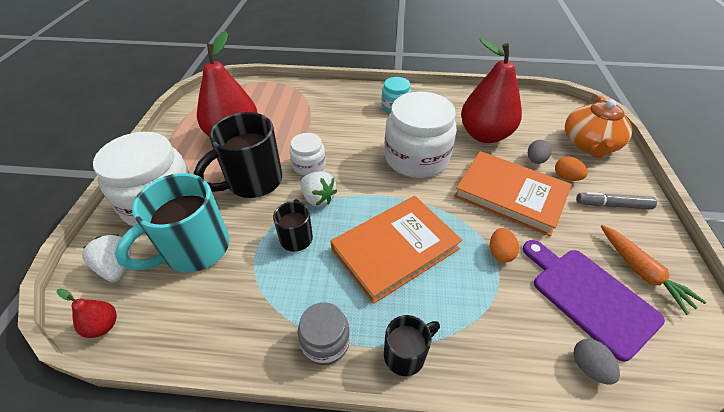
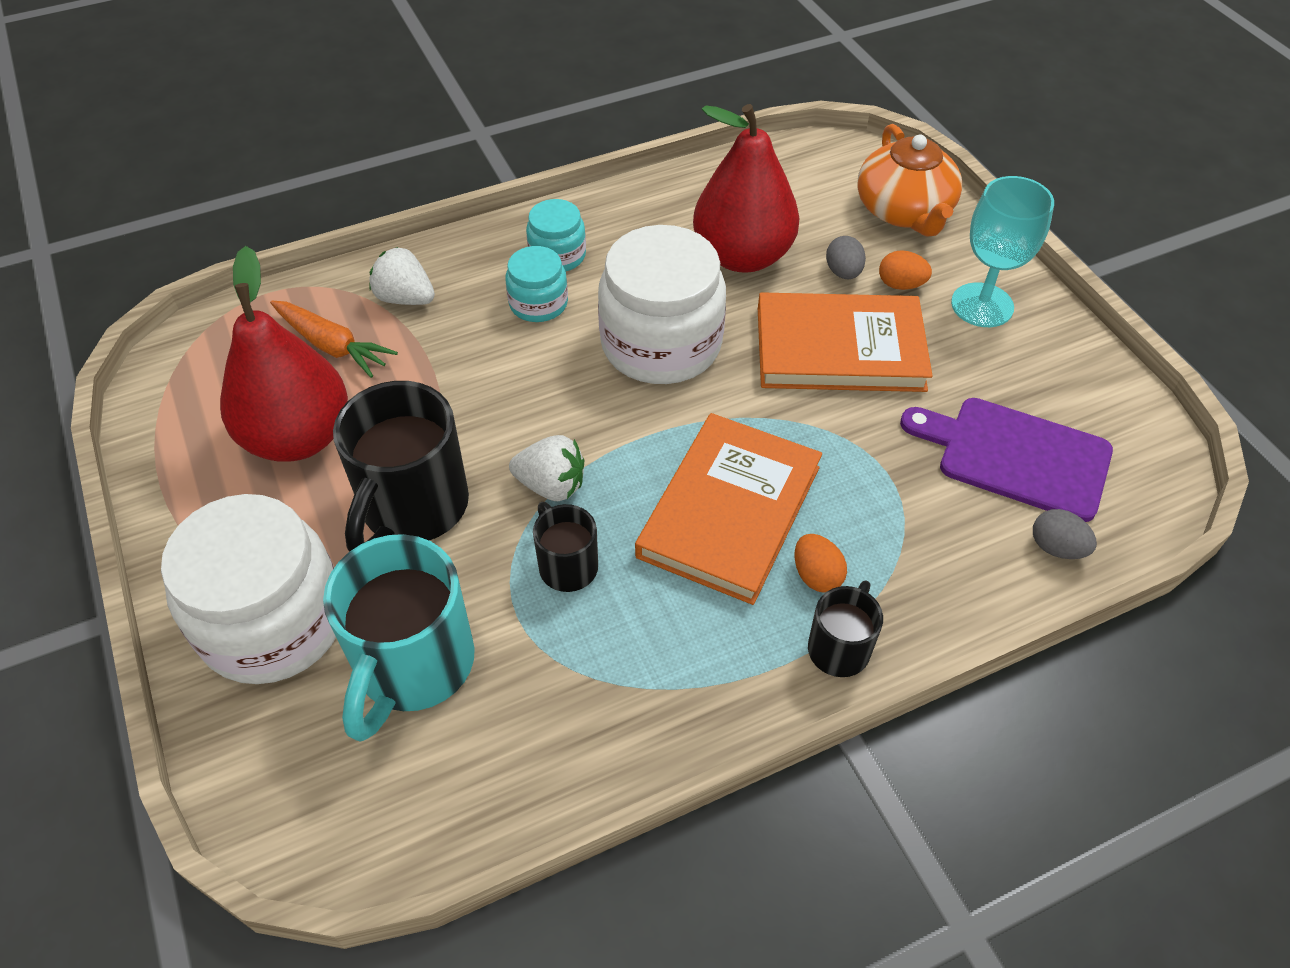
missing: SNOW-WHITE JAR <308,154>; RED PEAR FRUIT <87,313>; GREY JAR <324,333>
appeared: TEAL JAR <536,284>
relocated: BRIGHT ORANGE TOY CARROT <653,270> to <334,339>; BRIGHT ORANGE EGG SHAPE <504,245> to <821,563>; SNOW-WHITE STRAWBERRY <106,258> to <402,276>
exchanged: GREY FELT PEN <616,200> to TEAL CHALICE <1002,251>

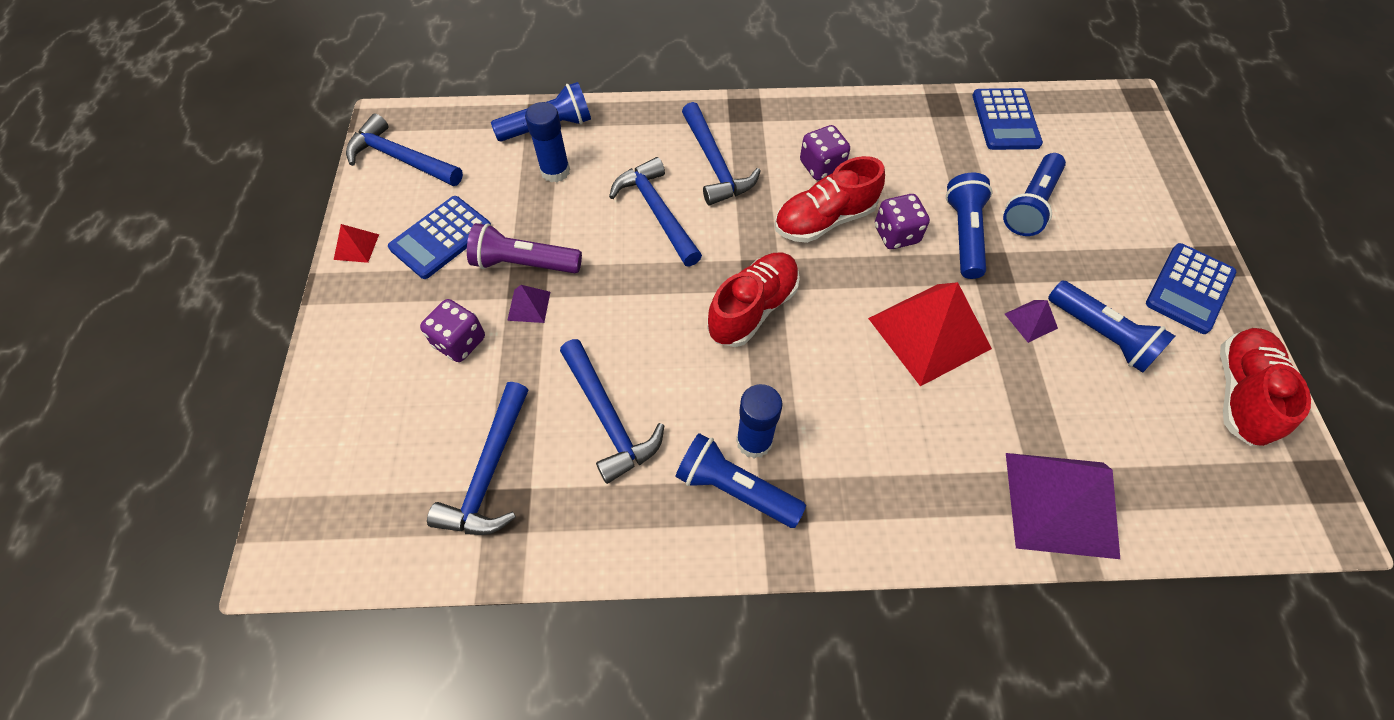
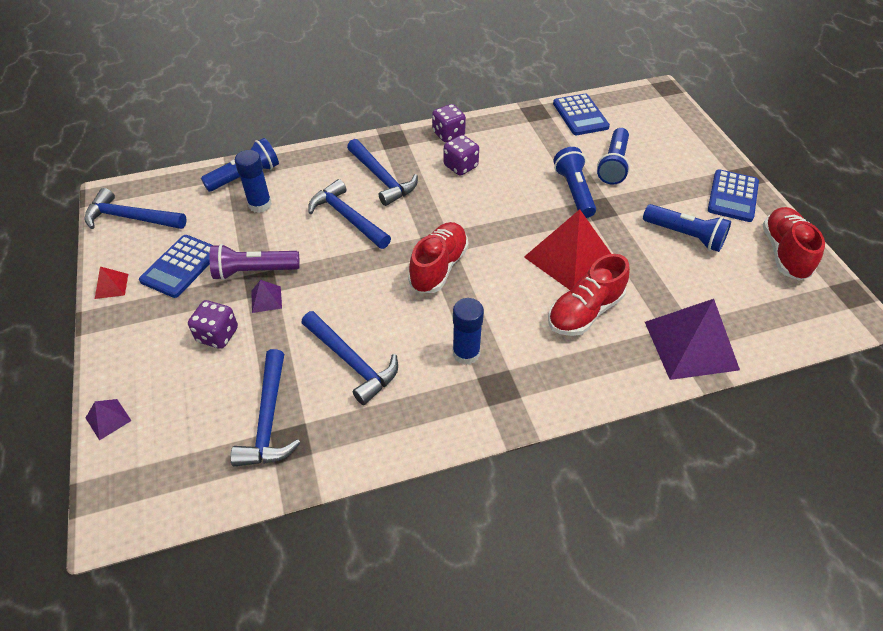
missing: COBALT FLASHLIGHT <741,480>
relocated: RED SHOE <830,199> to <589,295>; PURPLE DIE <902,221> to <449,123>; PURPLE PYRAMID SHAPE <1031,321> to <109,420>

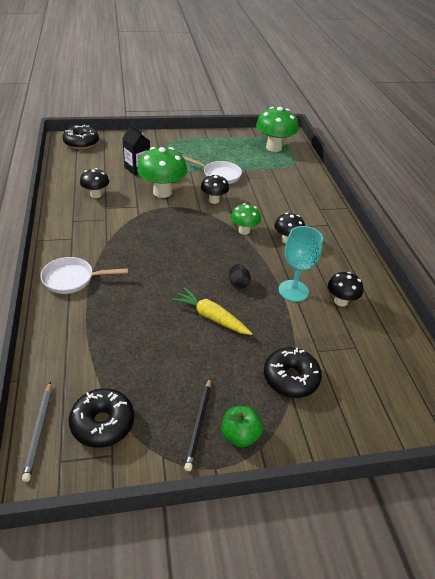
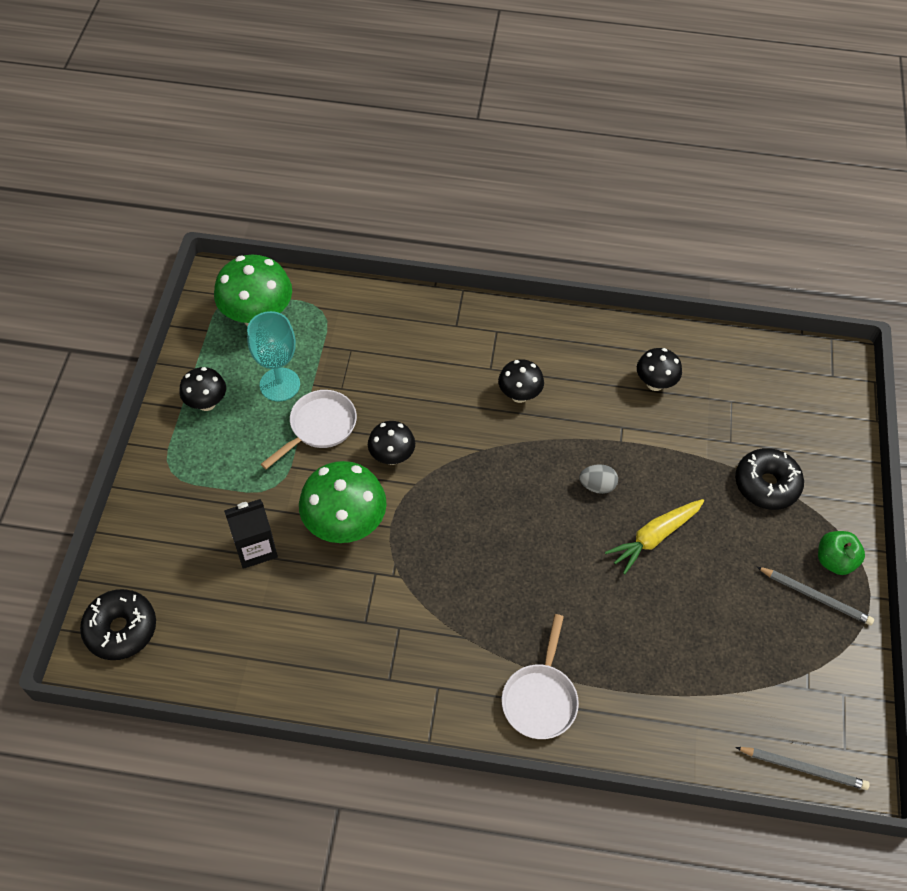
missing: EMERALD TOADSTOOL <246,219>; EBONY DONUT <101,418>
relocated: EBONY TOADSTOOL <94,183> to <202,389>; TEAL CHALICE <301,264> to <273,356>
colour: EBONY EGG SHAPE <240,276> to GREY EGG SHAPE <598,479>; EBONY LEAD PENCIL <197,424> to GREY LEAD PENCIL <815,595>

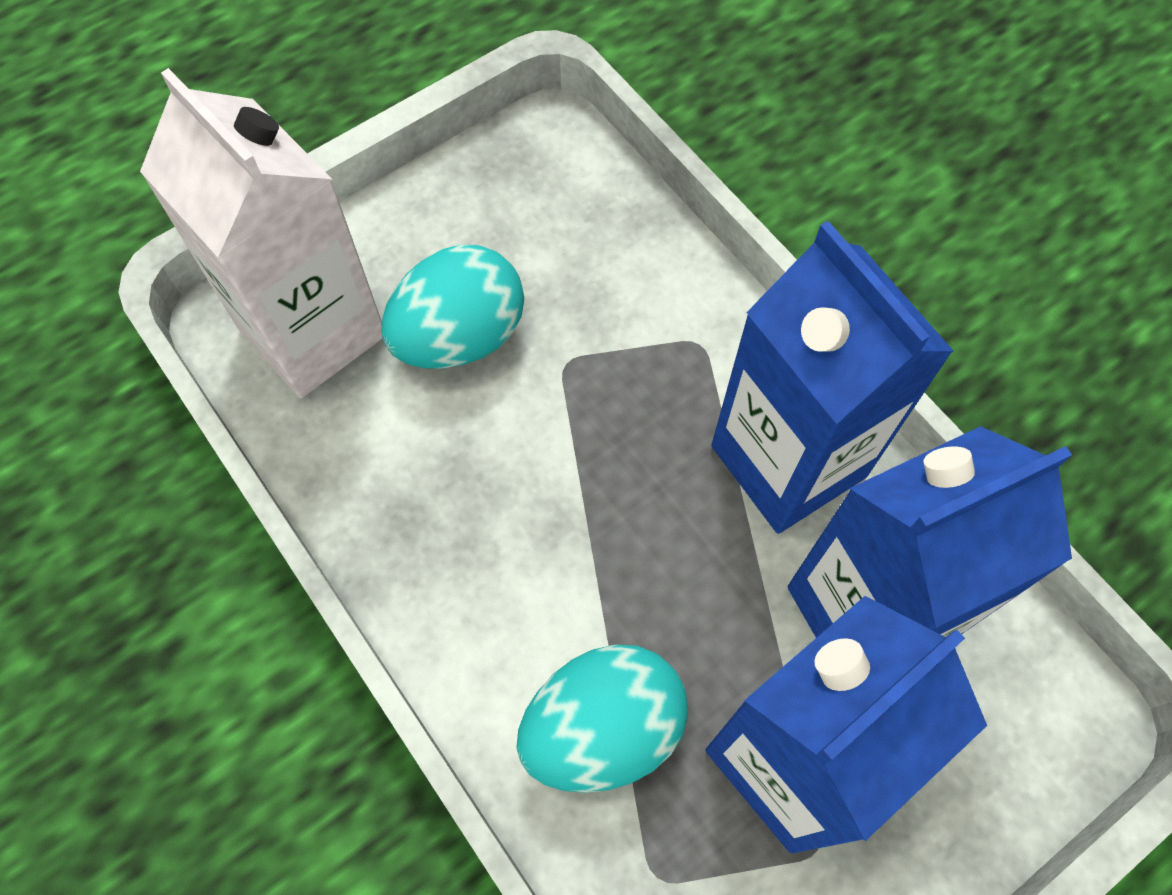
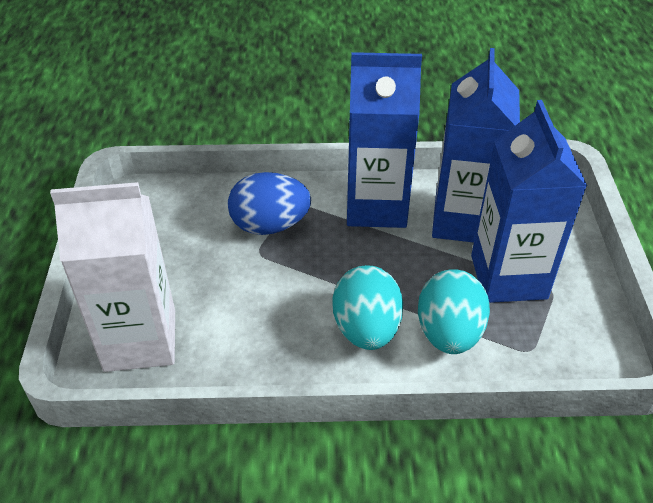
appeared: COBALT EGG SHAPE <269,203>
relocated: TEAL EGG SHAPE <452,307> to <368,307>

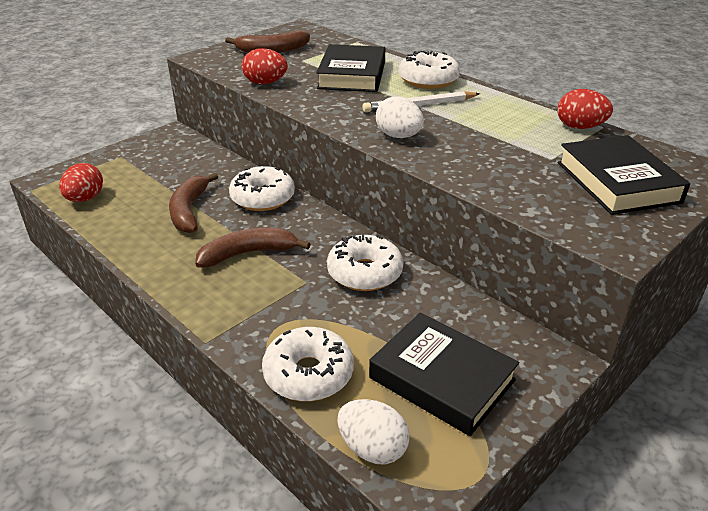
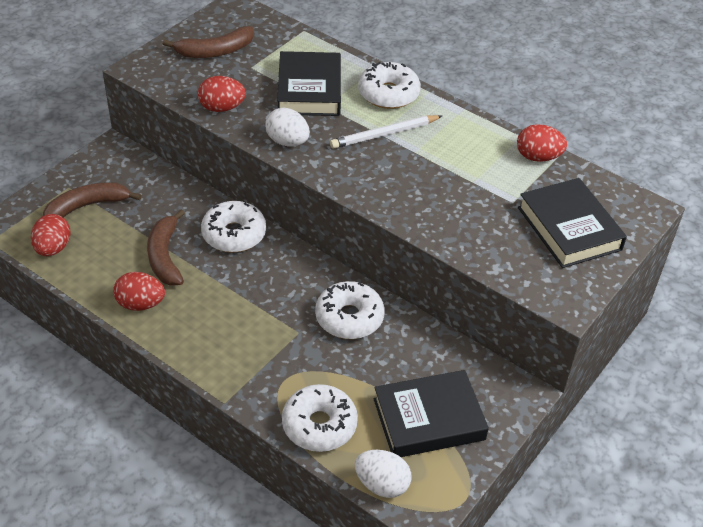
appeared: RED EGG SHAPE <139,291>
relocated: SNOW-WHITE EGG SHAPE <400,117> to <287,127>; RUSSET BANANA FRUIT <252,248> to <92,200>
spun: EBONY HARDCOVER <444,374> = <431,413> 45 degrees counterclockwise

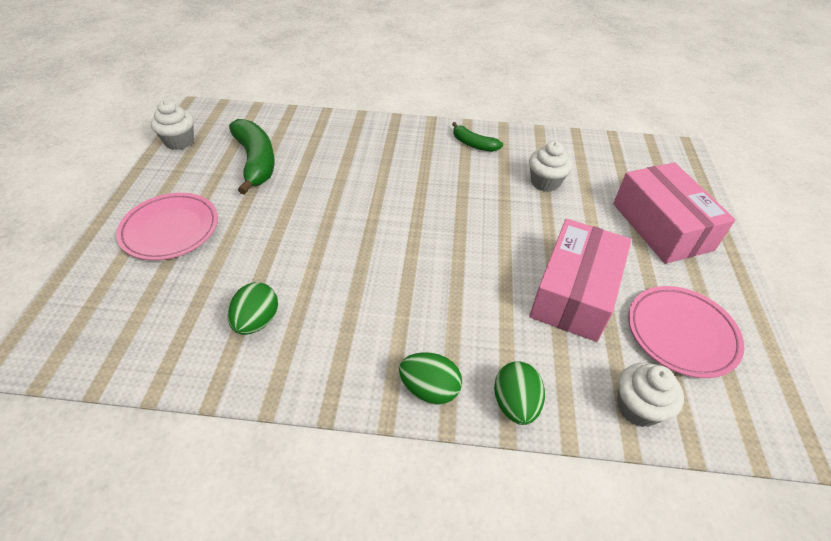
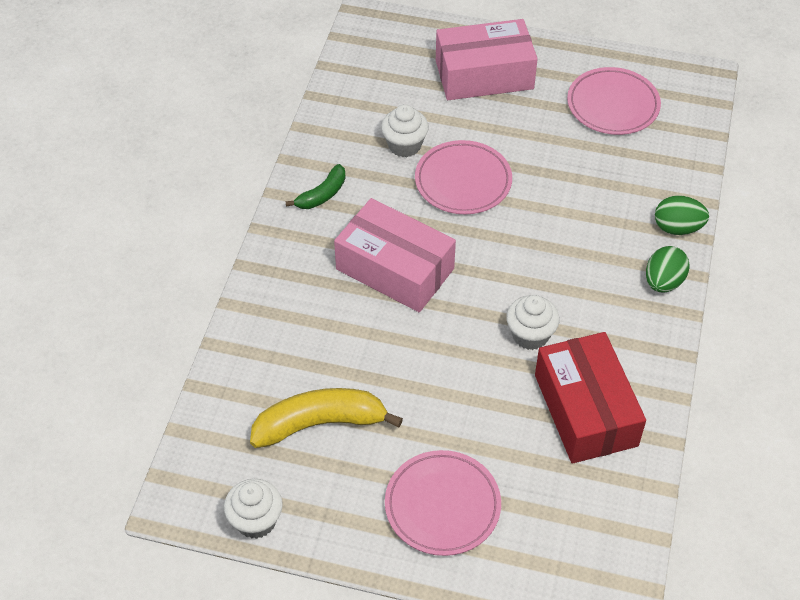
appeared: ROSE-PINK FLAT DISH <463,177>
relocated: ROSE-PINK BOX <580,280> to <395,255>; SNOW-WHITE FAIRY CAKE <650,395> to <533,322>
exchanged: EMERALD EGG SHAPE <253,308> to RED BOX <590,398>
colour: EMERALD BANANA FRUIT <252,157> to GOLDEN BANANA FRUIT <326,418>

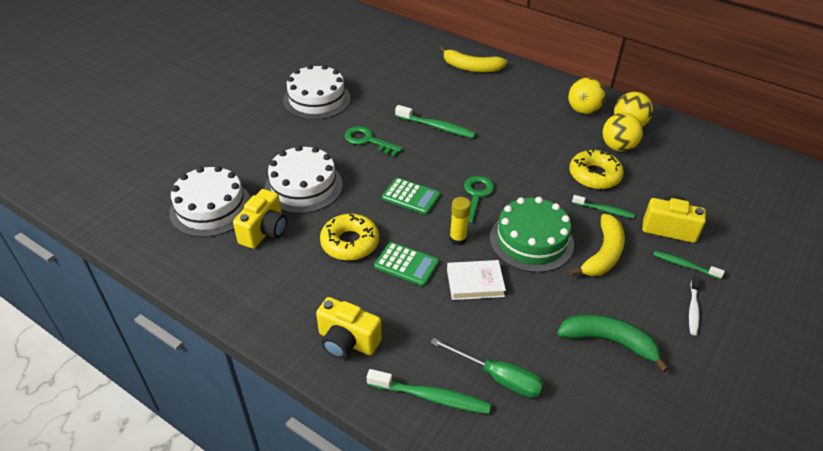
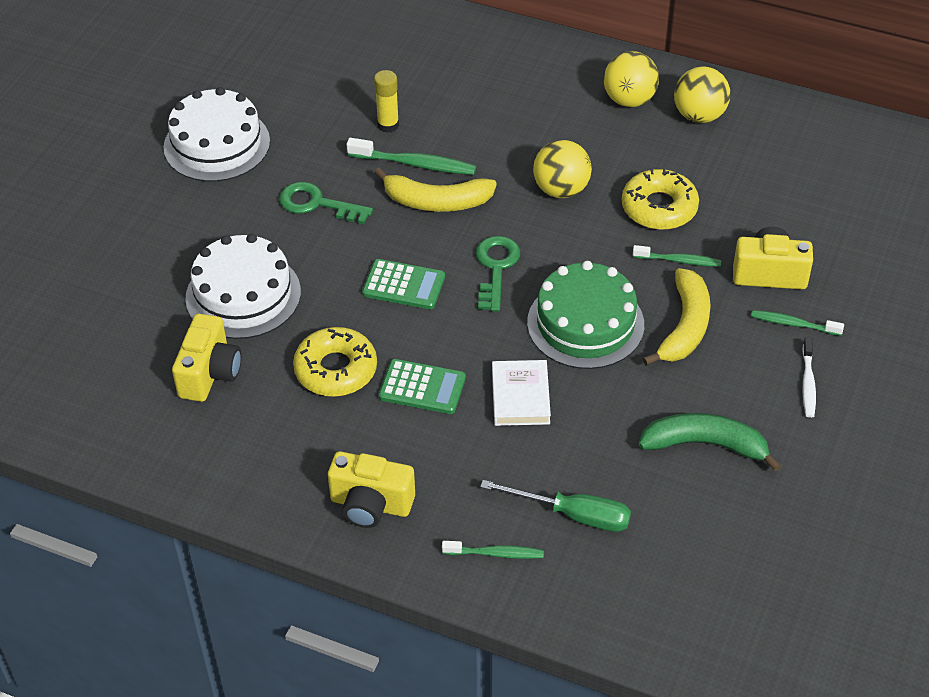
missing: SNOW-WHITE LAYER CAKE <210,201>
relocated: GOLDEN BANANA FRUIT <473,59> to <435,190>; GOLDEN SPHERE <622,132> to <562,169>; GOLDEN STICK OF GLUE <460,221> to <386,101>
spun: SNOW-WHITE HARDCOVER <476,280> = <521,393> 75 degrees counterclockwise
size: EMERALD DENTAL BRUSH <429,391> = <493,550> x0.64

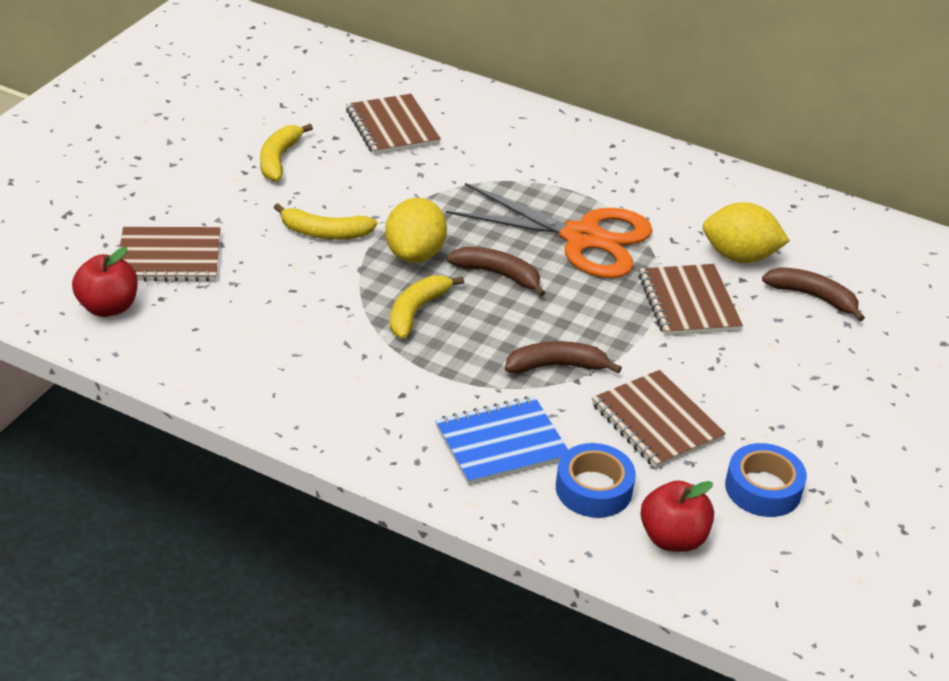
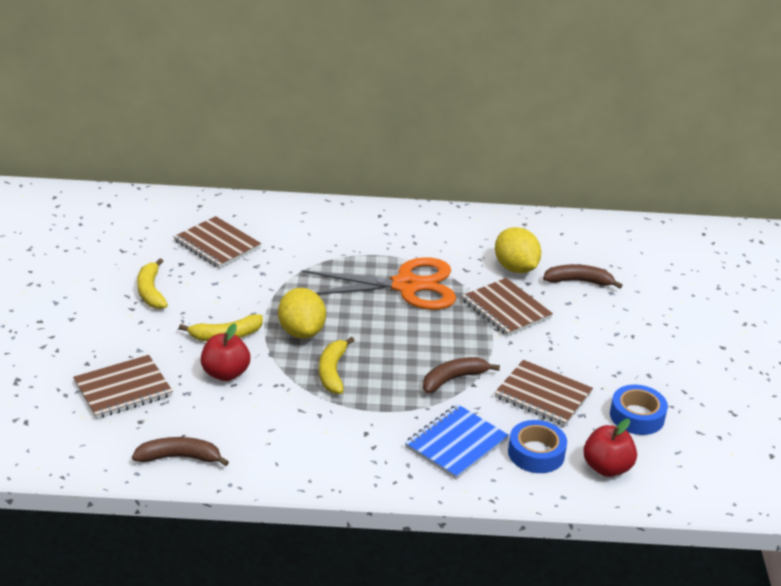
relocated: RED APPLE <105,282> to <225,352>; RUSSET BANANA FRUIT <495,272> to <180,451>
spun: GOLDEN CITRUS FRUIT <746,232> = <518,250> 75 degrees clockwise

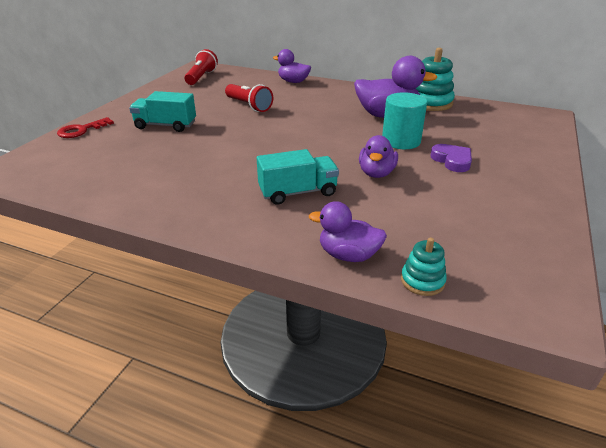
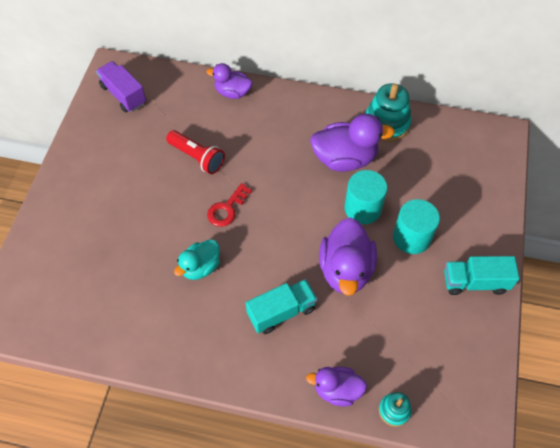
appeared: TEAL DUCK <197,259>
relocated: TEAL TRUCK <162,111> to <482,275>; RED LATCHKEY <85,127> to <229,205>
exchanged: RED FLASHLIGHT <201,67> to PURPLE TRUCK <121,86>; PURPLE HEART SHAPE <451,158> to TEAL CYLINDER <416,226>
size: PURPLE DUCK <378,156> = <348,257> x1.63

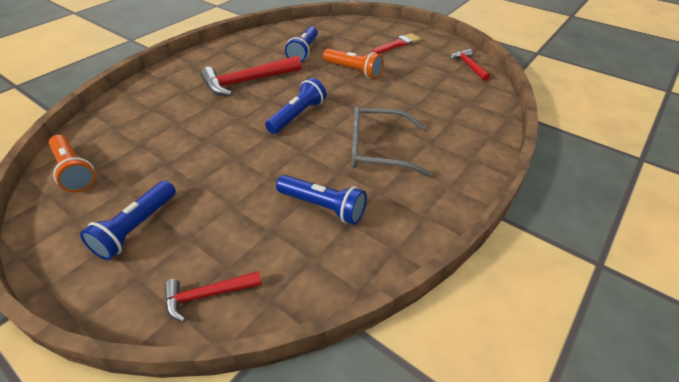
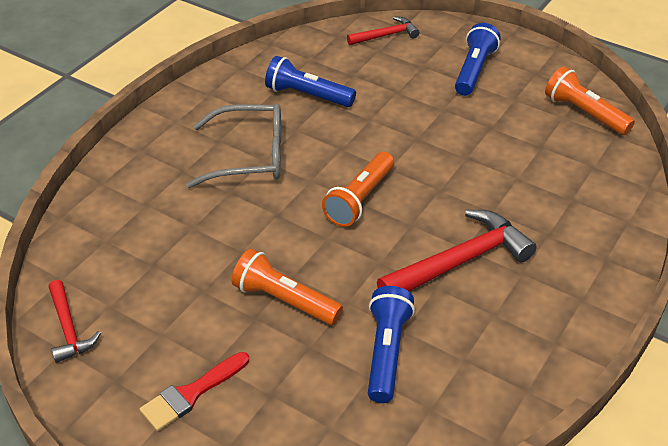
colour: COBALT FLASHLIGHT <295,106> to BRIGHT ORANGE FLASHLIGHT <358,189>

